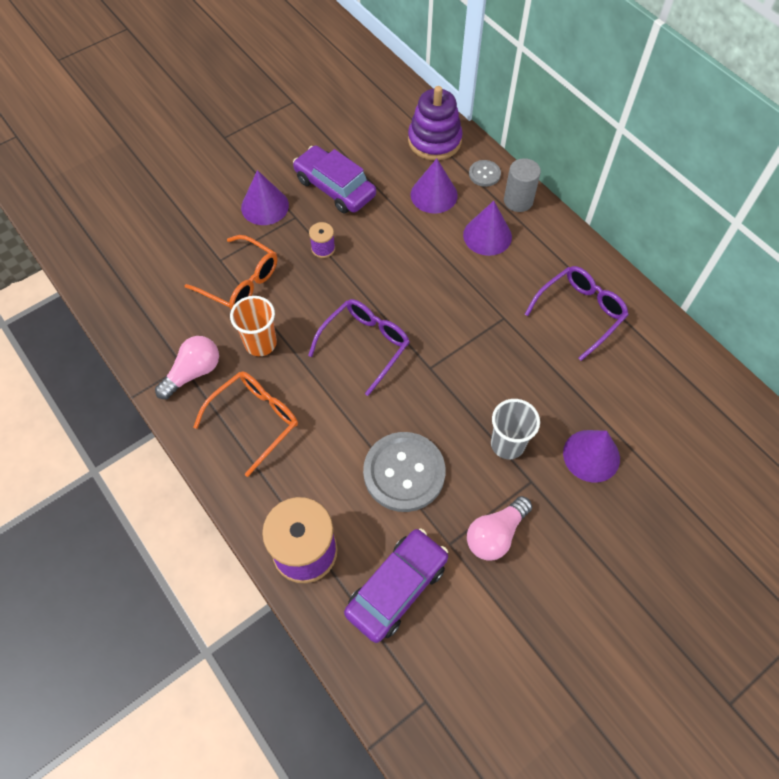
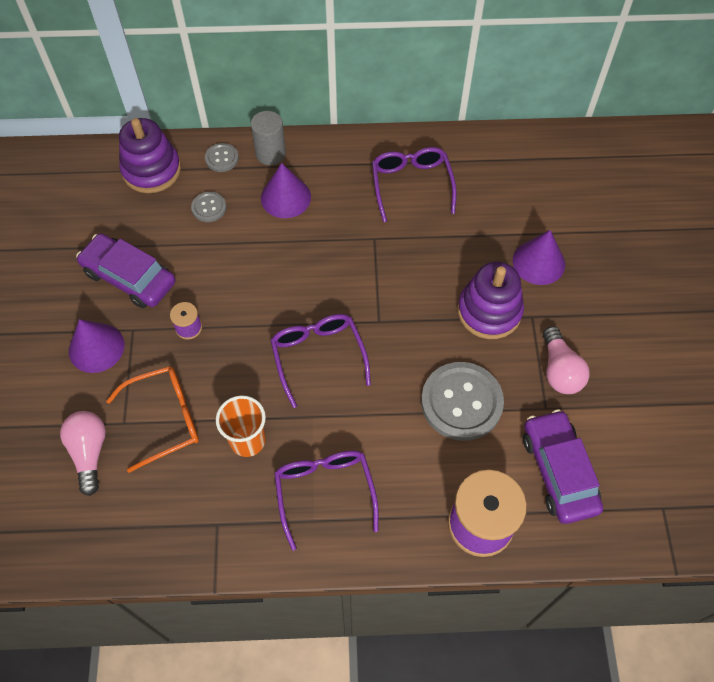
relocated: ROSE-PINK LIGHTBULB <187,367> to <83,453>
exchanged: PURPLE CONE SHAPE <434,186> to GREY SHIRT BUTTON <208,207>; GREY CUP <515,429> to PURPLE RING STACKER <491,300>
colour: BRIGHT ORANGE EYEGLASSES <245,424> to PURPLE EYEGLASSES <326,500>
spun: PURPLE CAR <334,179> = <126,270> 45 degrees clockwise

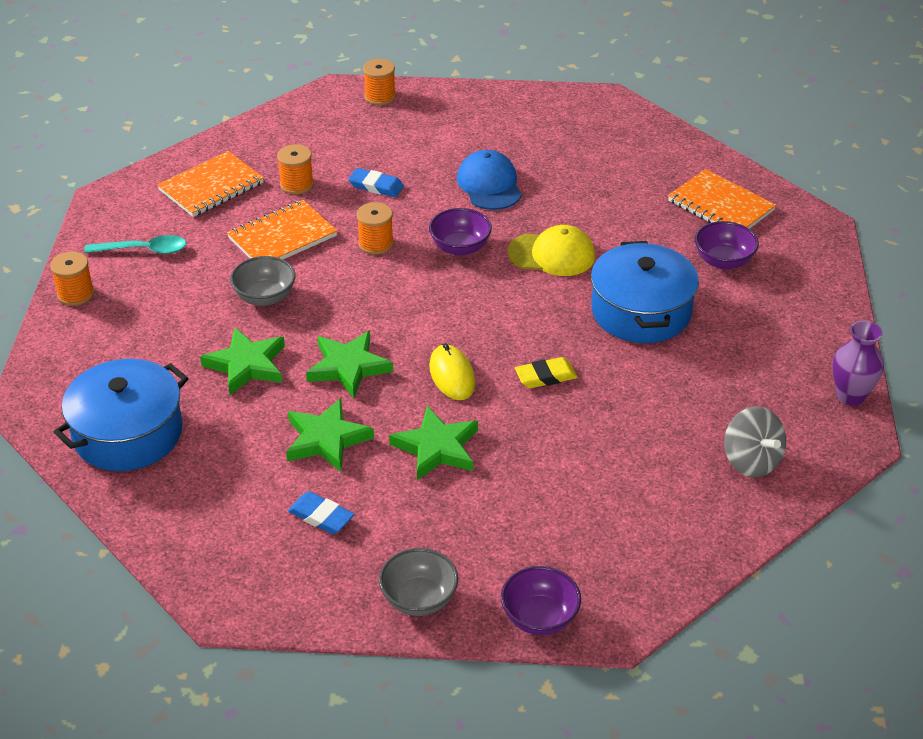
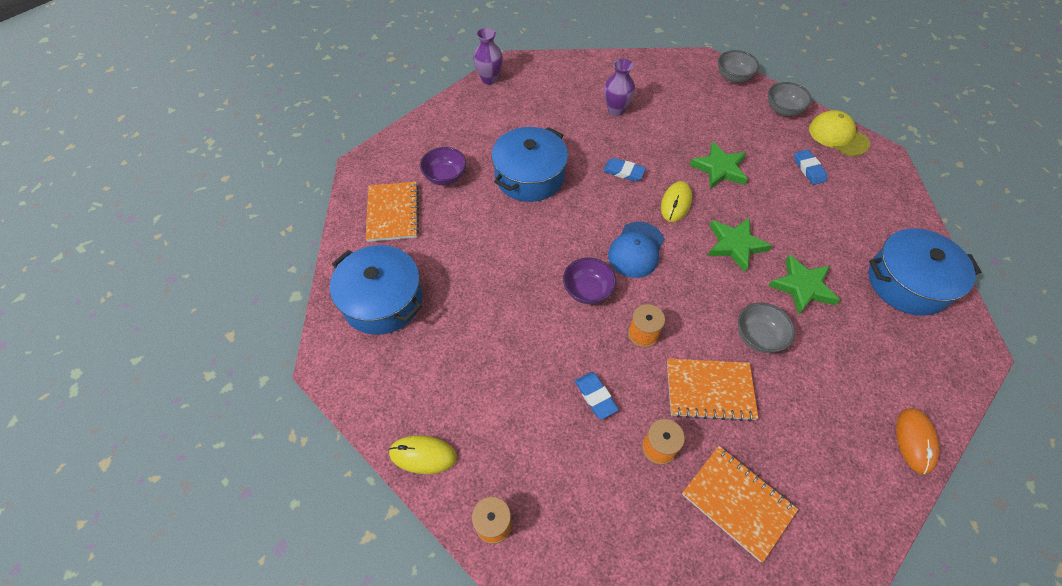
missing: TEAL TEASPOON <135,244>; EMERALD FIVE-POINTED STAR <330,435>; GREY WHIRLIGIG <755,442>
appeared: PURPLE TALL VASE <619,87>; COBALT POT <376,290>; GOLDEN MOUSE <422,454>
relocated: COBALT CAP <489,180> to <636,250>; GOLDEN CAP <551,250> to <839,133>
exchanged: BRIGHT ORANGE BOBBIN <72,279> to BRIGHT ORANGE MOUSE <918,441>
colour: GOLDEN ERASER <546,372> to COBALT ERASER <624,169>; PURPLE SERVING BOWL <541,600> to GREY SERVING BOWL <738,66>
spun: BRIGHT ORANGE NOTEBOOK <210,184> = <740,504> 45 degrees clockwise

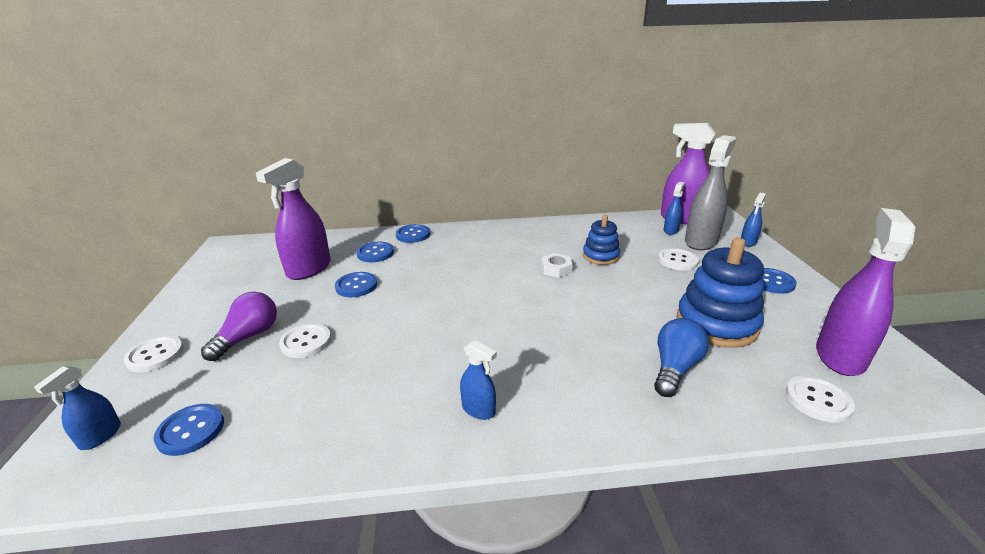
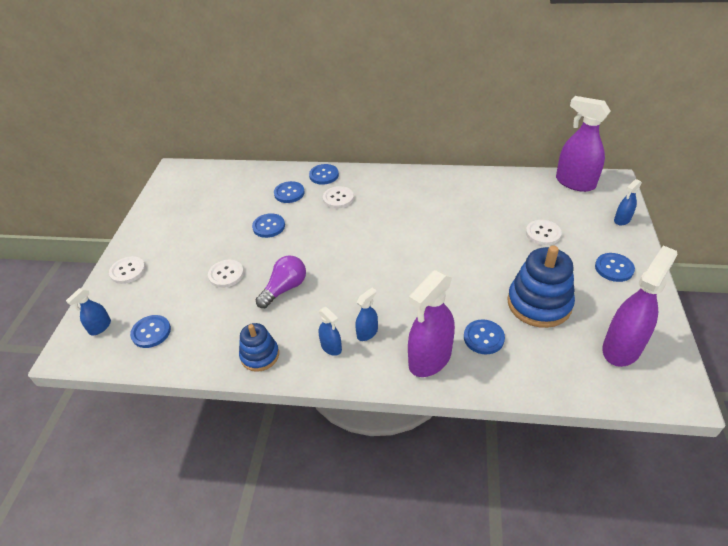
missing: GREY SPRAY BOTTLE <710,192>; SNOW-WHITE HEXAGON NUT <557,265>
relocated: PURPLE SPRAY BOTTLE <293,219> to <431,323>; COBALT SPRAY BOTTLE <674,208> to <366,314>; COBALT RING STACKER <601,240> to <259,347>; PURPLE LIGHTBULB <239,326> to <281,281>; SNOW-WHITE SHIRT BUTTON <820,399> to <338,197>
exchanged: COBALT LIGHTBULB <681,357> to COBALT SHIRT BUTTON <484,337>

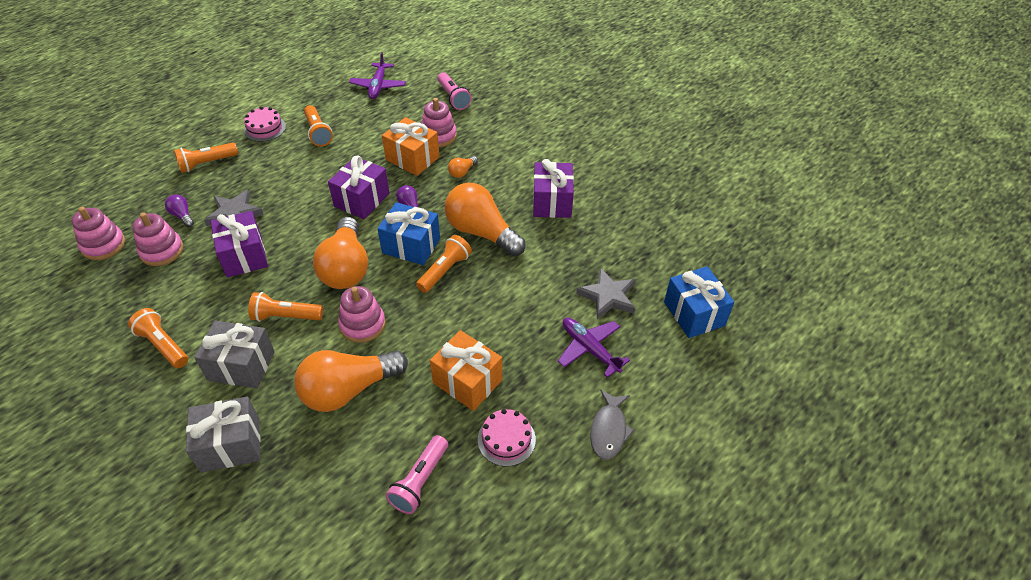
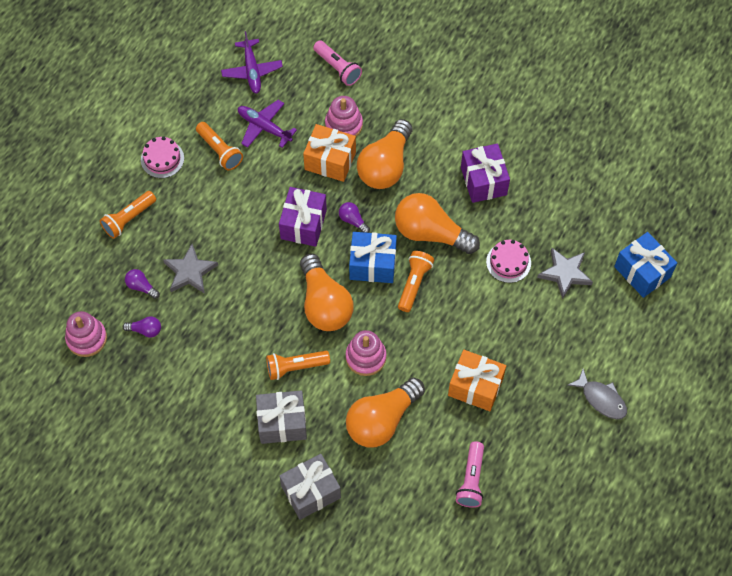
missing: PURPLE GIFT <239,244>; BRIGHT ORANGE FLASHLIGHT <158,338>
relocated: PURPLE PLANE <594,348> to <267,124>; ROSE-PINK LAYER CAKE <507,437> to <508,261>
exchanged: ROSE-PINK RING STACKER <157,239> to PURPLE LIGHTBULB <142,327>
spun: GREY TOY FISH <612,424> = <597,394> 45 degrees counterclockwise
size: BRIGHT ORANGE LIGHTBULB <463,167> = <384,154> x2.33

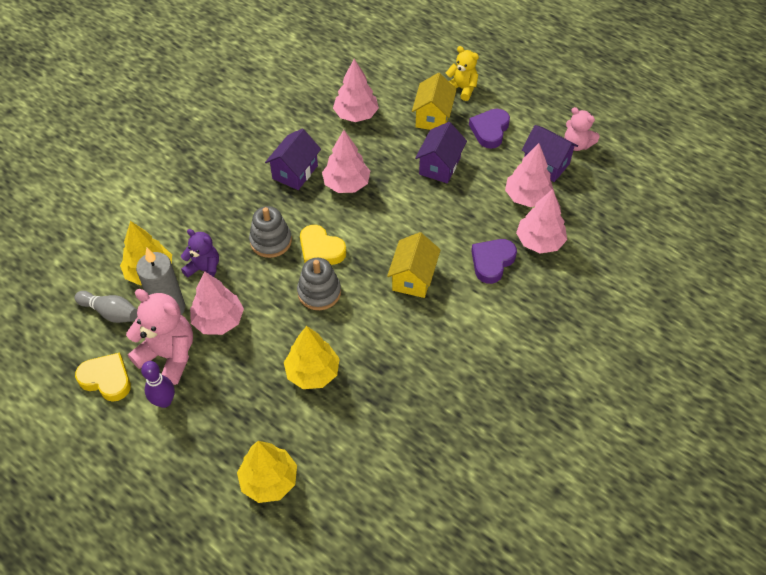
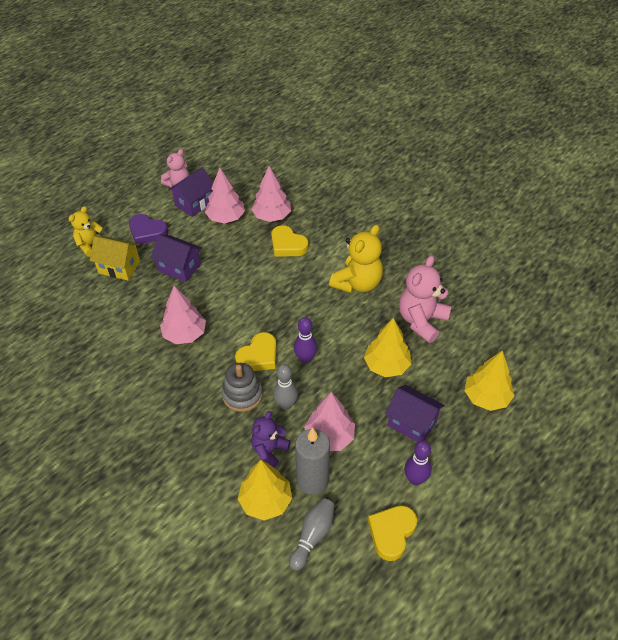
missing: ROSE-PINK FIR TREE <356,90>; GOLDEN TOY HOUSE <414,265>
appeared: GOLDEN STUFFED BEAR <356,258>; GREY BOWLING PIN <285,387>
relocated: PURPLE TOY HOUSE <293,159> to <415,413>; ROSE-PINK STUFFED BEAR <159,337> to <425,299>
exchanged: GREY RING STACKER <319,284> to PURPLE BOWLING PIN <305,340>
colour: PURPLE HEART SHAPE <494,261> to GOLDEN HEART SHAPE <290,240>

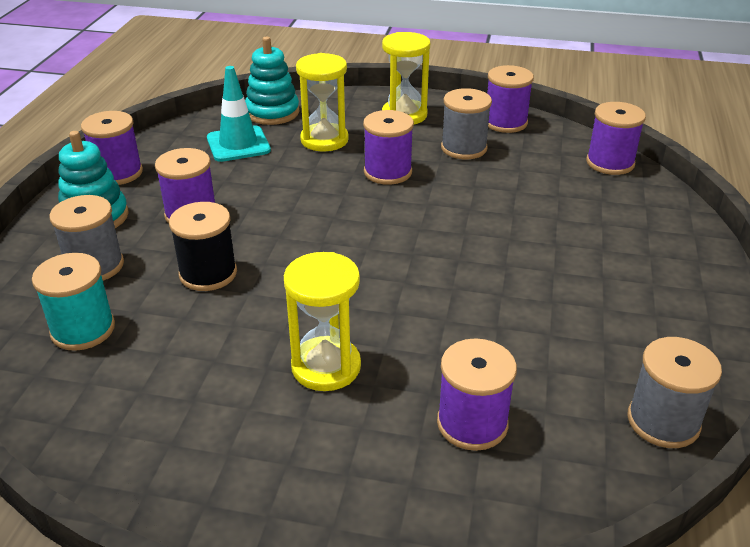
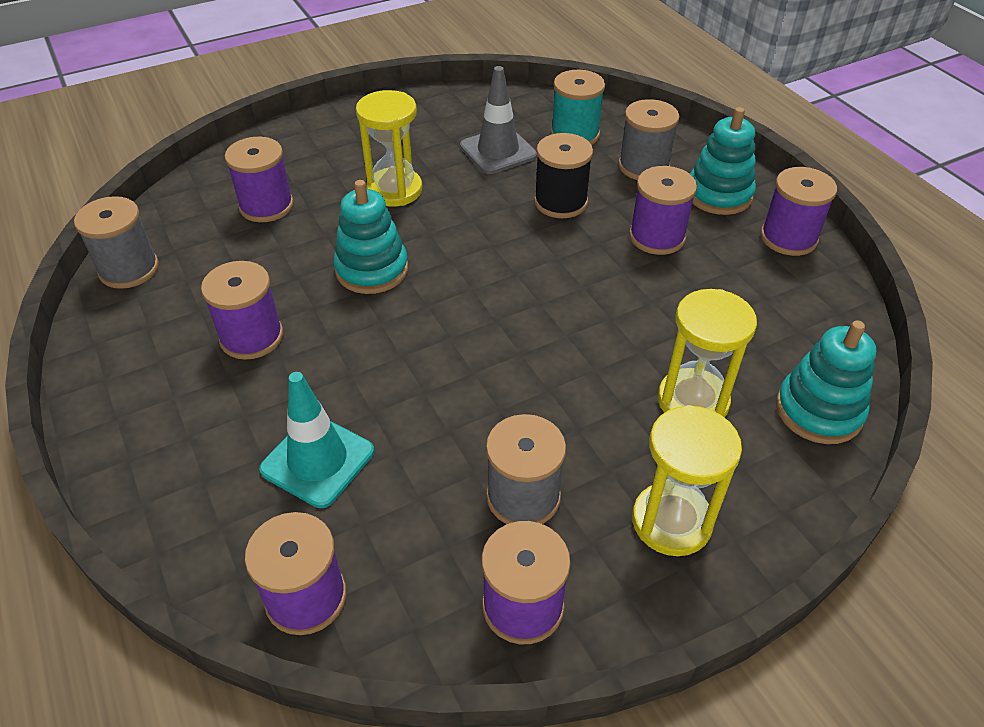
appeared: GREY SAFETY CONE <498,120>; TEAL RING STACKER <370,237>
relocated: TEAL SAFETY CONE <239,114> to <316,440>; PURPLE BOBBIN <388,147> to <242,310>

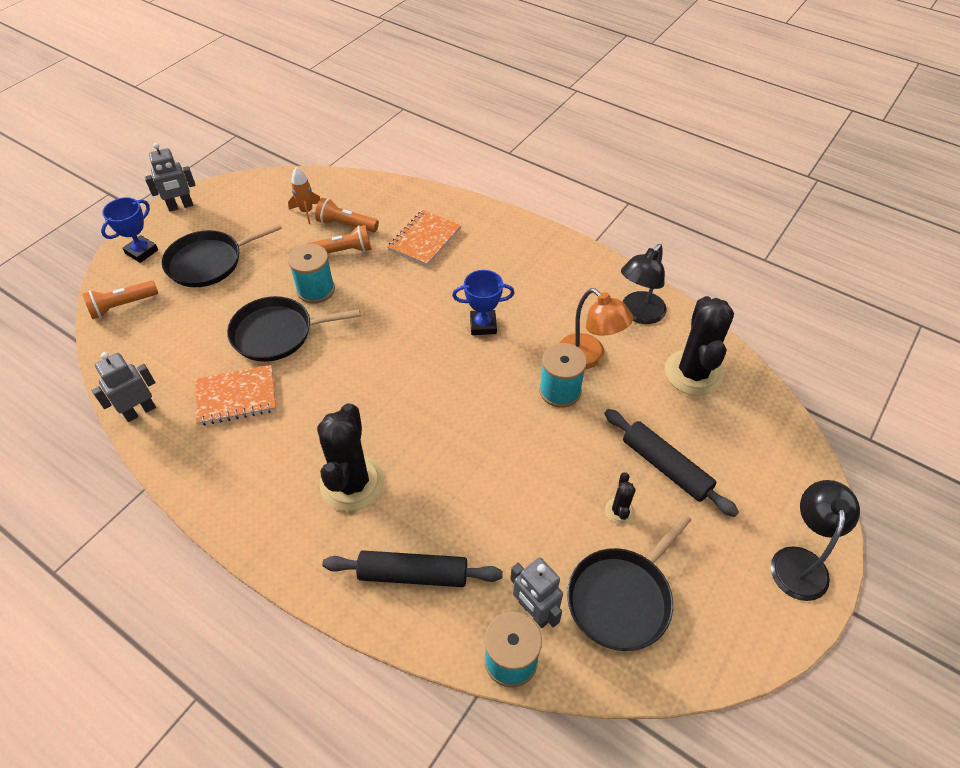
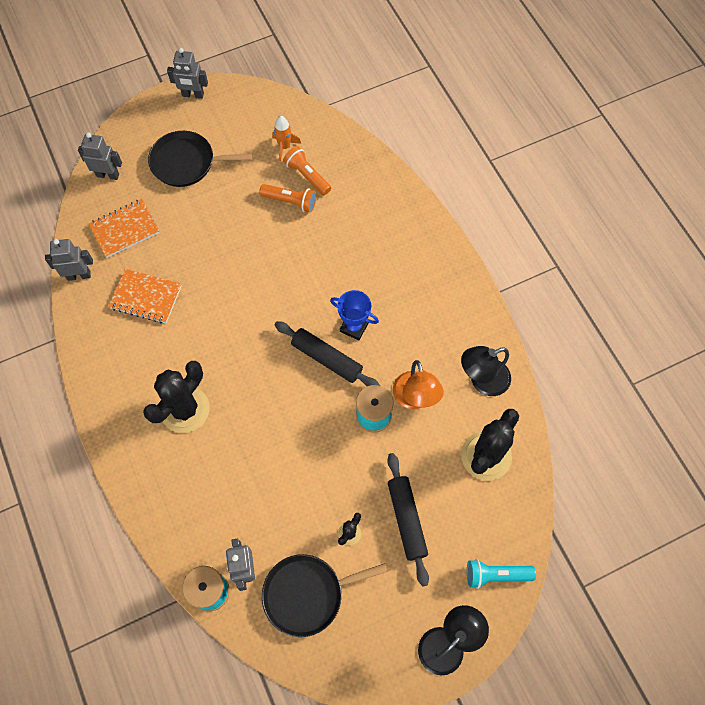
missing: COBALT AWARD CUP <129,230>; TEAL BOBBIN <311,274>; EBONY SKILLET <293,329>
appeared: TEAL FLASHLIGHT <501,574>
relocated: BRIGHT ORANGE NOTEBOOK <424,238> to <124,228>; EBONY PASTRY ROLLER <412,568> to <327,353>
exchanged: BRIGHT ORANGE FLASHLIGHT <120,299> to GREY ROBOT FIGURE <100,156>

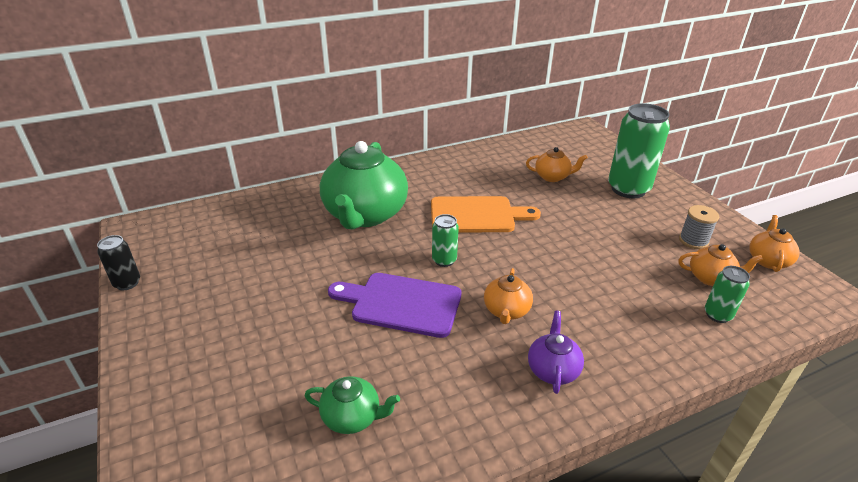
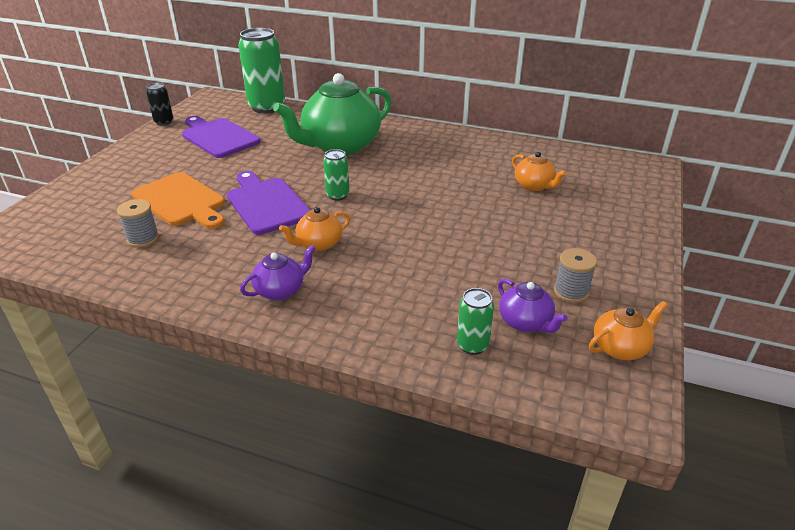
appeared: PURPLE CHOPPING BOARD <221,137>
relocated: EMERALD TIN <639,150> to <261,71>; BRIGHT ORANGE CHOPPING BOARD <486,214> to <178,200>
exchanged: EMERALD TEA POT <352,405> to GREY BOBBIN <138,223>
colour: BRIGHT ORANGE TEA POT <720,265> to PURPLE TEA POT <533,306>

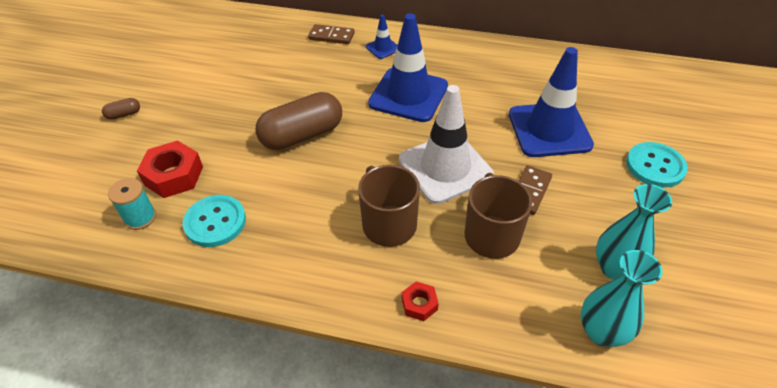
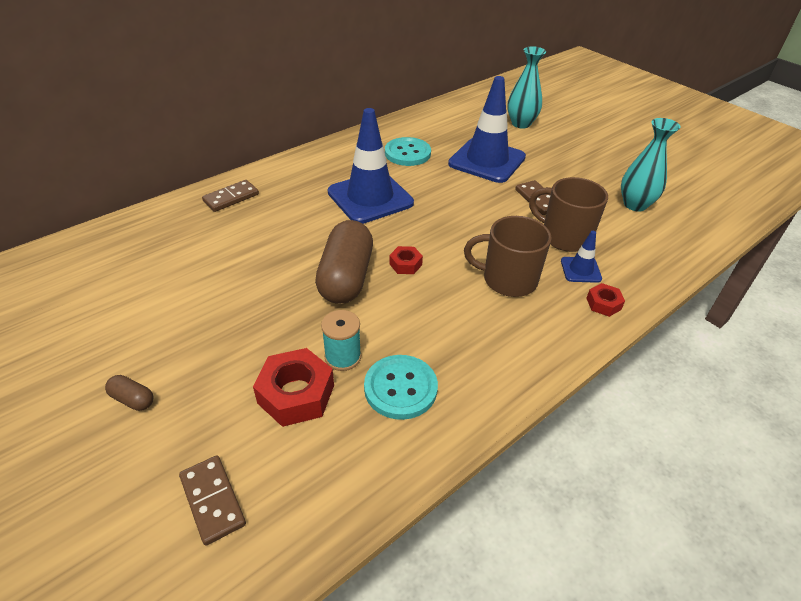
missing: SNOW-WHITE SAFETY CONE <446,144>
appeared: RED HEXAGON NUT <406,260>; RUSSET DOMINO TILE <212,500>
relocated: COBALT SAFETY CONE <381,37> to <581,257>; TEAL SHIRT BUTTON <657,165> to <408,151>; TEAL BOBBIN <132,204> to <341,340>; TEAL TALL VASE <622,298> to <526,87>
spun: RUSSET PILL <121,109> = <129,393> 75 degrees counterclockwise

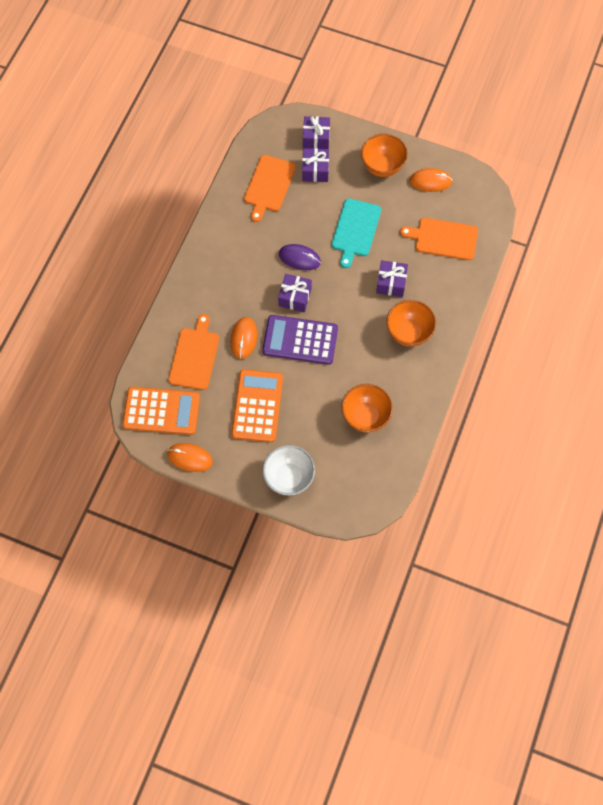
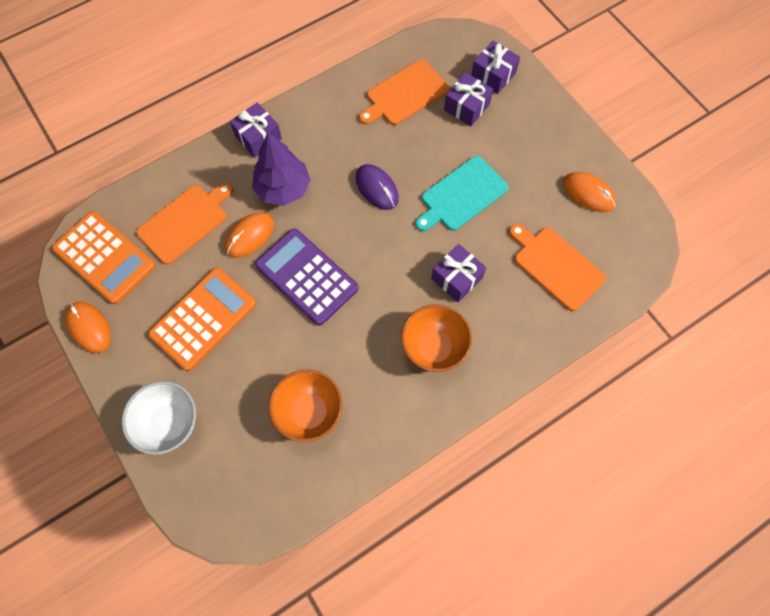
missing: BRIGHT ORANGE SERVING BOWL <384,155>
appeared: PURPLE FIR TREE <281,169>
relocated: PURPLE GIFT <295,293> to <256,129>

